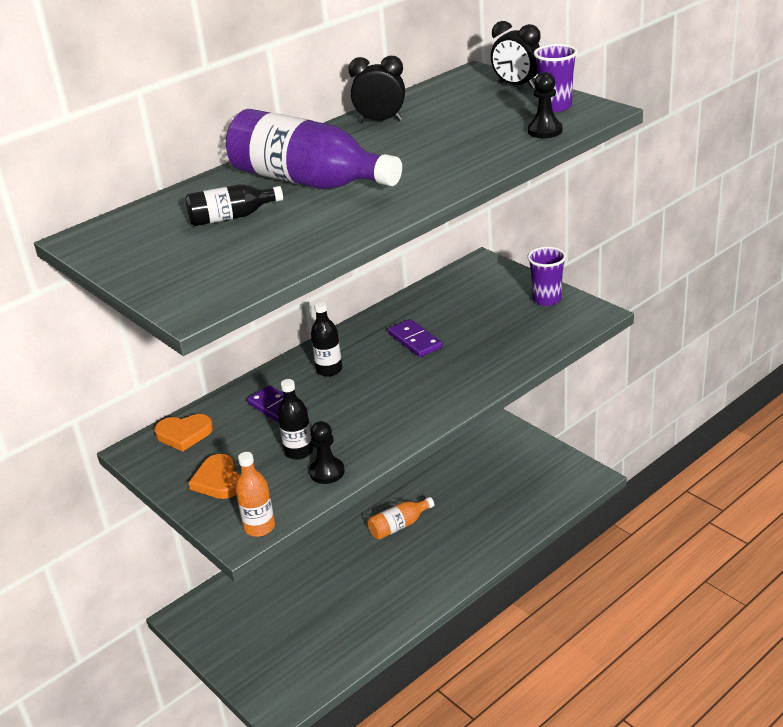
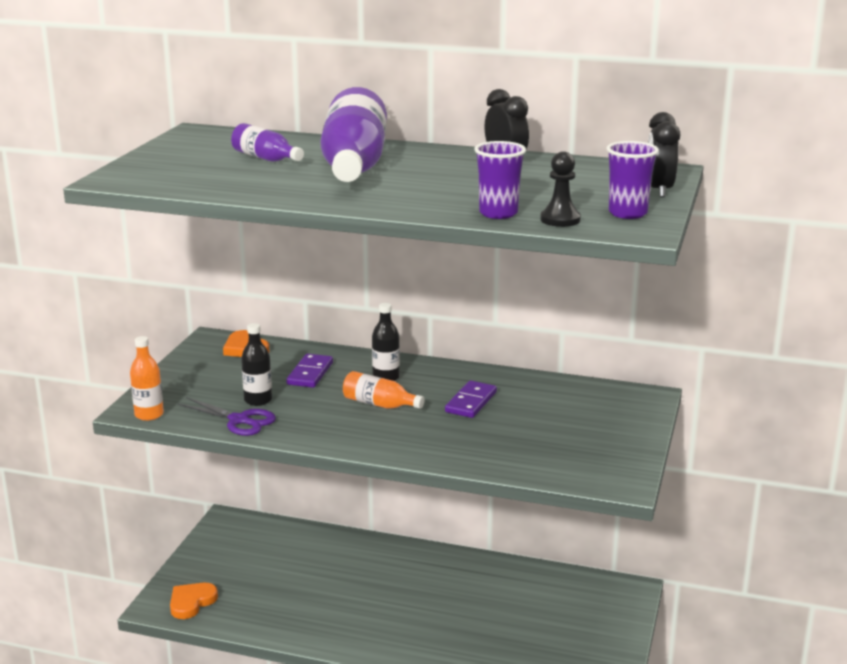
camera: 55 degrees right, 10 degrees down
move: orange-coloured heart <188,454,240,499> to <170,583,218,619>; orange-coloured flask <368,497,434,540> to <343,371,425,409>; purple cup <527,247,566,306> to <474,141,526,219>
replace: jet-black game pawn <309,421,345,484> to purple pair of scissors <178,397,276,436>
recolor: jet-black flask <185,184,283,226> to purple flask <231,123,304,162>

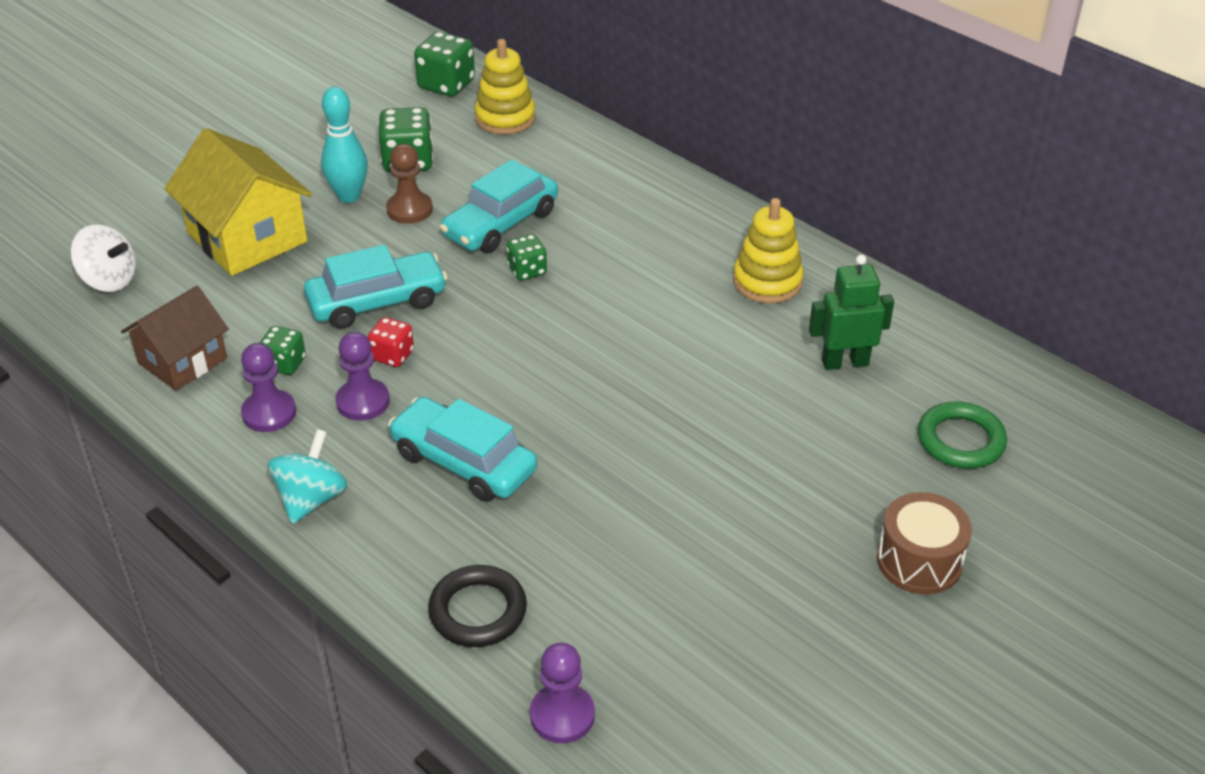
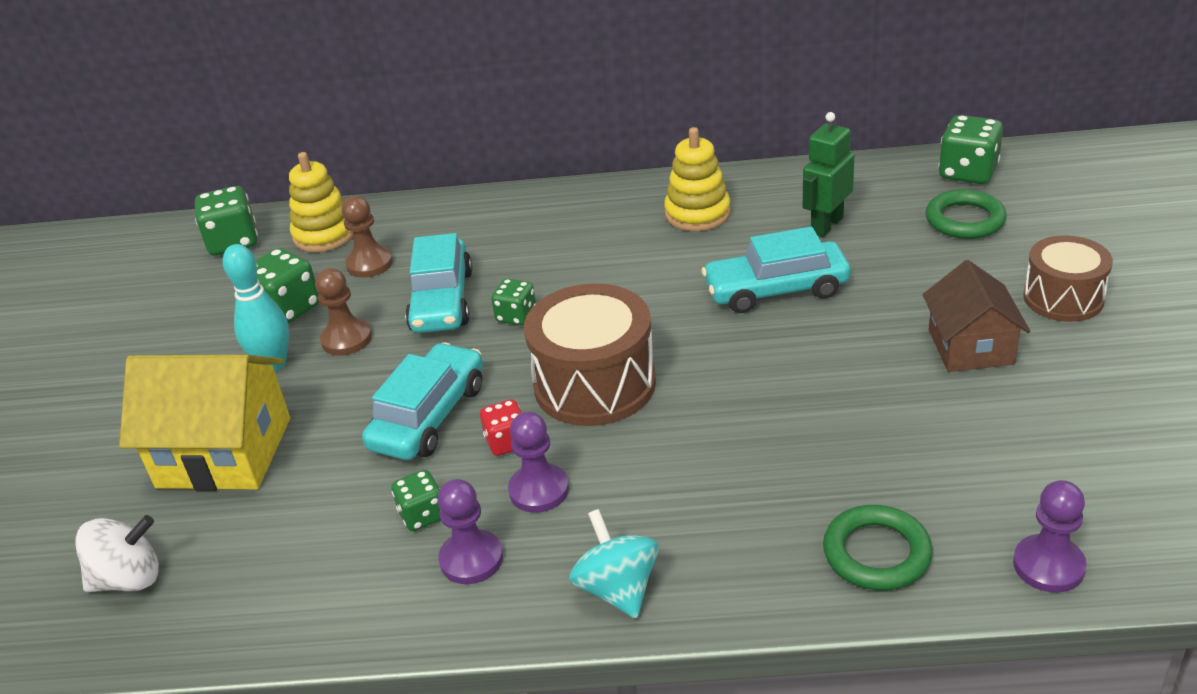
camera: 40 degrees left, 5 degrees down
insert: brown game pawn <342,196,393,278>; brown toy drum <524,283,656,426>; green dice <938,115,1003,184>
move: teal car <388,397,537,502> to <702,227,850,313>; brown toy house <121,286,229,391> to <923,260,1031,372>
recolor: jet-black ring <428,565,527,647> to green ring <823,505,933,590>

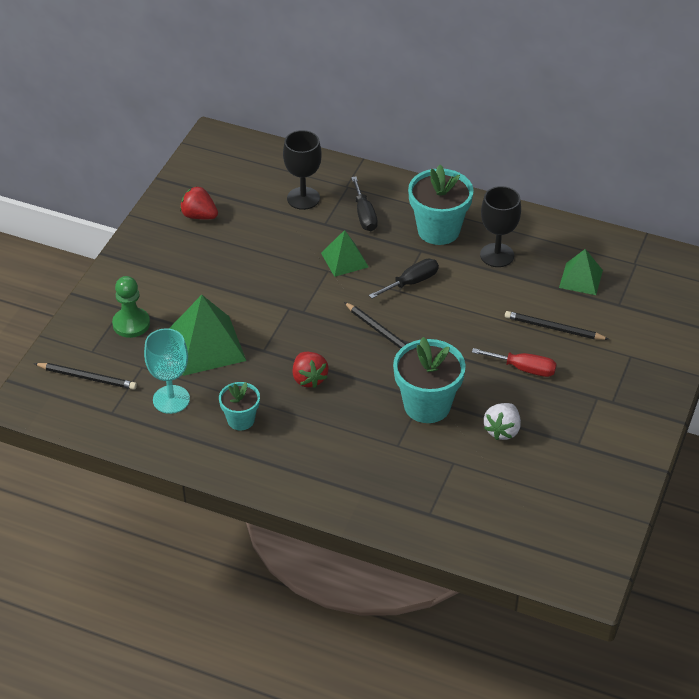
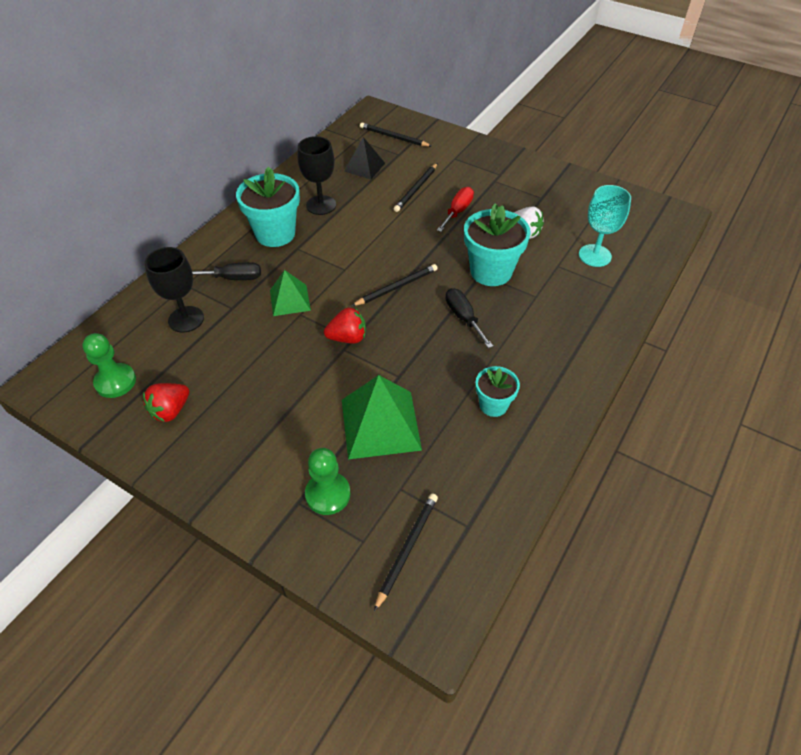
camera: 80 degrees left, 5 degrees up
insert: green game pawn <82,333,136,398>; jet-black lead pencil <360,122,432,147>
move: red toy strawberry <292,352,329,388> to <324,308,366,344>; jet-black flat screwdriver <369,259,439,298> to <446,288,493,348>; teal chalice <144,328,190,414> to <579,185,631,267>
recolor: green pyramid shape <559,249,603,295> to jet-black pyramid shape <344,137,385,179>

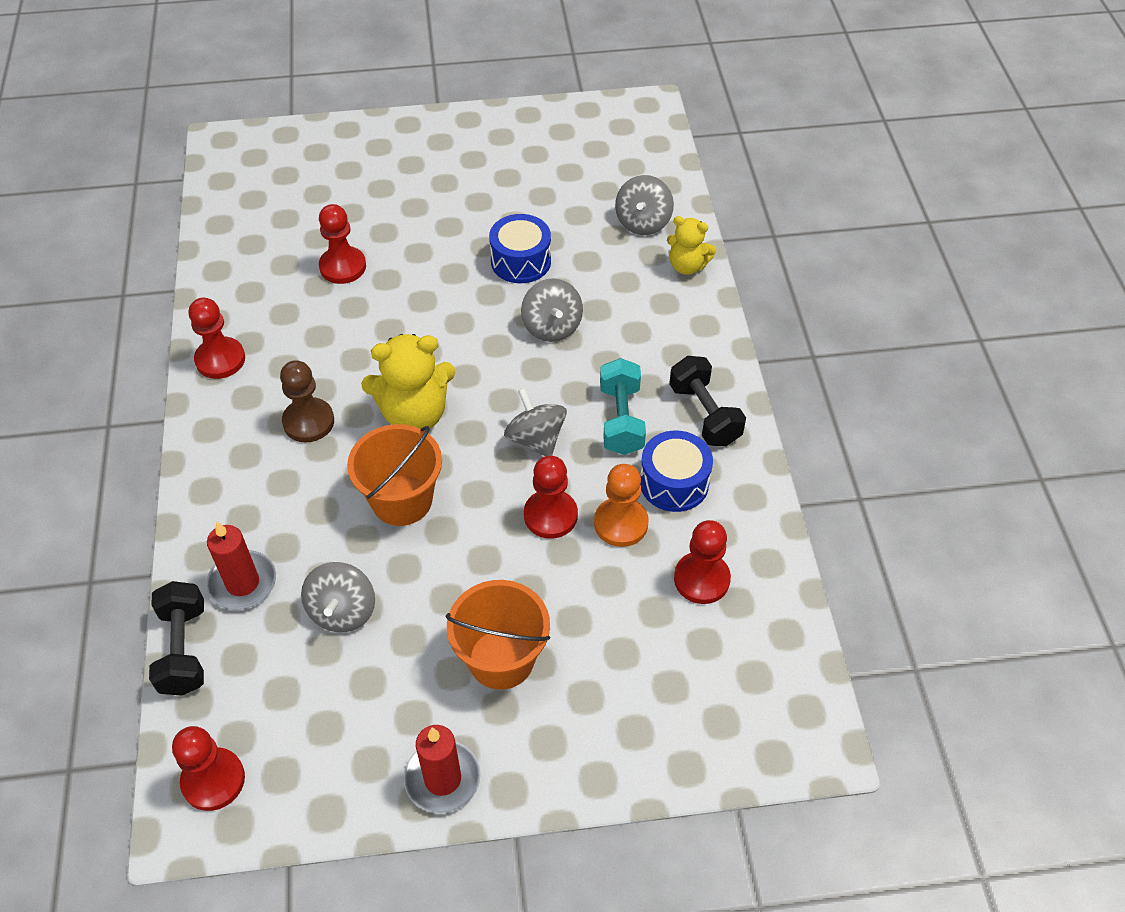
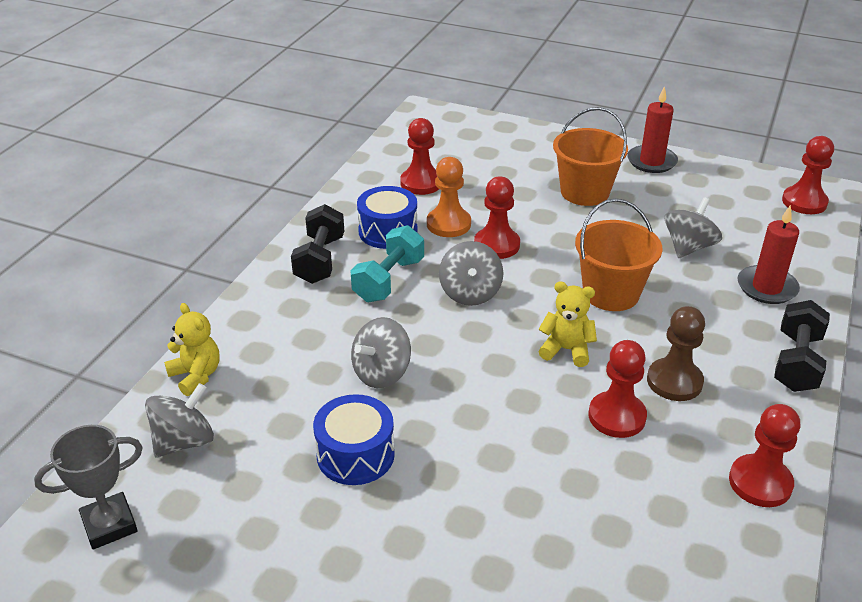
camera: 150 degrees left, 15 degrees down
insert: grey award cup <34,425,143,549>
move: red game pawn <319,204,366,284> to <589,340,647,438>; jet-black hand weight <149,581,204,696> to <774,300,830,392>
rotate: grey spinning top <521,278,583,342> = <351,317,411,388> 150 degrees counterclockwise
resize: golden stuffed bear <361,334,455,429> = <538,281,597,367> x0.60

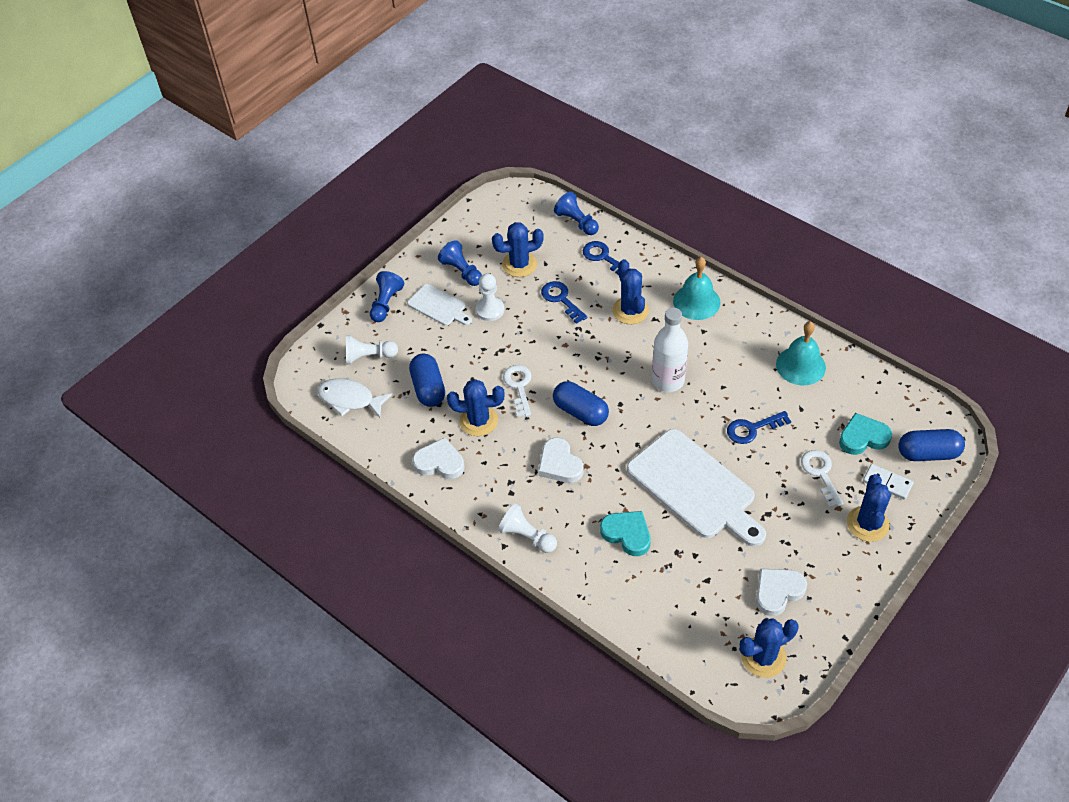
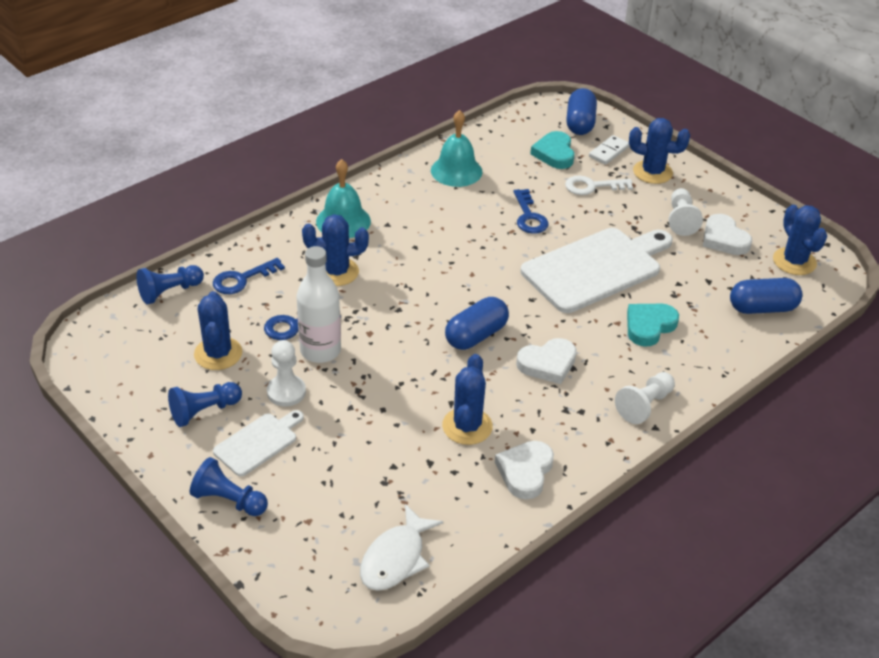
camera: 85 degrees left, 10 degrees down
delete: pure white door key <503,365,532,417>
move: pure white flask <652,308,688,392> to <297,246,341,363>; pure white game pawn <346,335,398,364> to <669,188,703,236>; royal blue capsule <409,354,445,407> to <730,278,803,314>

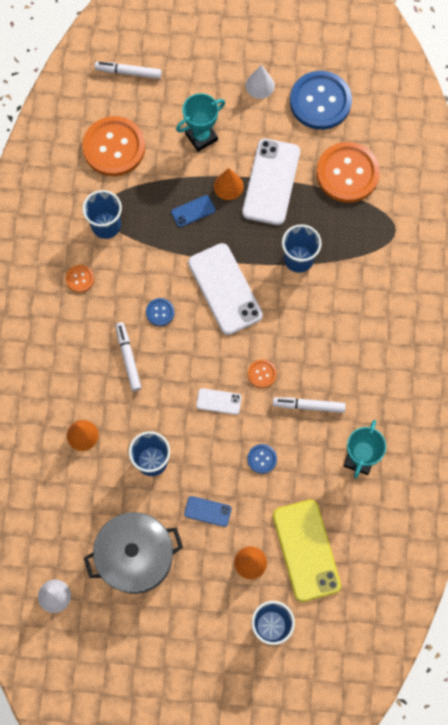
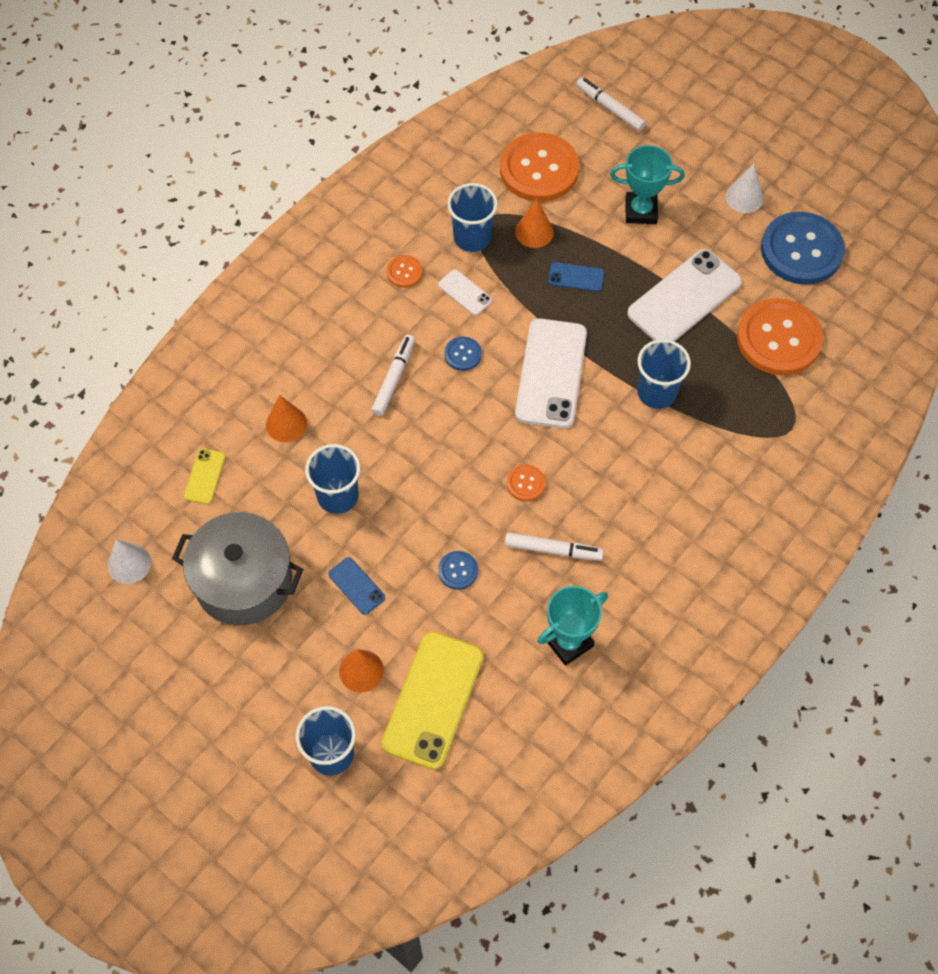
camera: 35 degrees right, 10 degrees down
insert: golden smartphone <184,449,226,504>
move: pure white smartphone <196,388,242,415> to <438,269,492,315>; orange-coloured solid cone <214,168,244,200> to <515,198,554,248>
rotate: pure white felt pen <273,397,346,413> = <505,532,604,561> 150 degrees clockwise

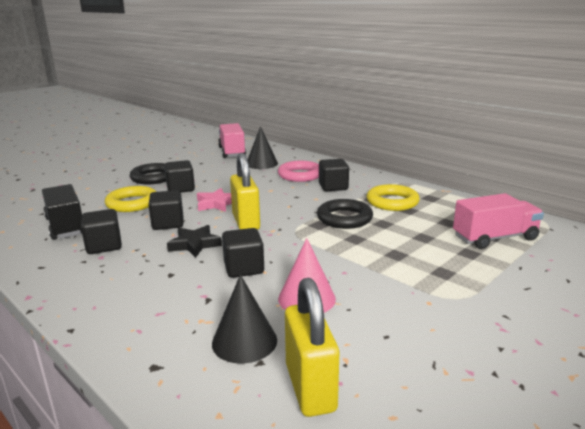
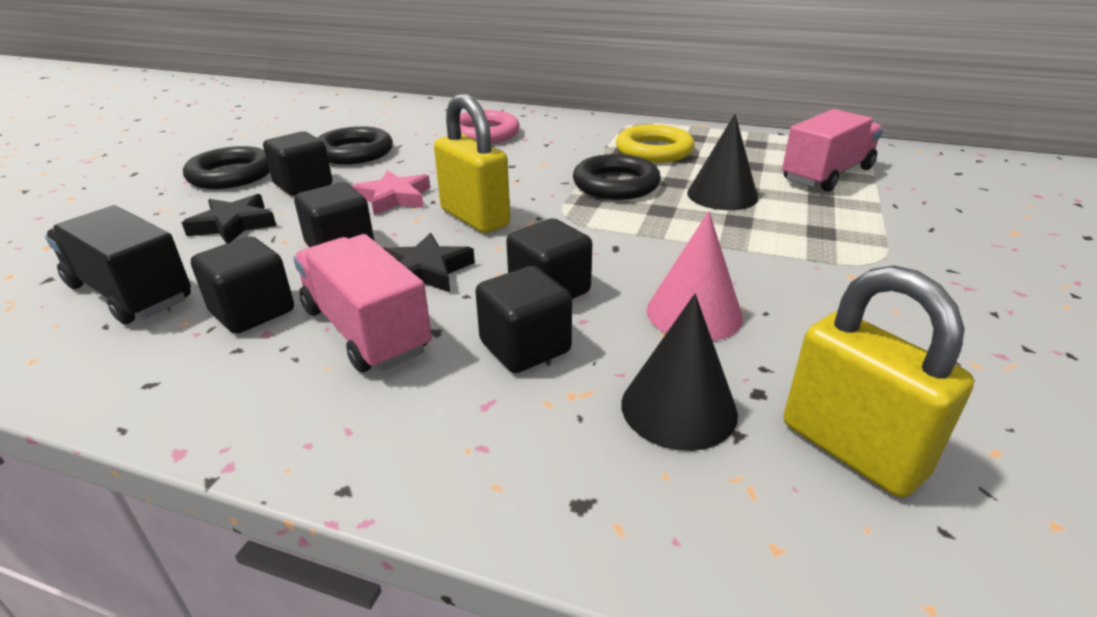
camera: 25 degrees left, 10 degrees up
insert: jet-black ring <318,126,393,165>
move: rosy truck <218,123,246,158> to <293,234,432,372>; jet-black solid cube <319,159,349,191> to <475,266,572,373>; jet-black solid cone <248,126,278,169> to <687,114,758,210>
replace: golden ring <105,186,156,212> to jet-black star shape <182,194,276,244>

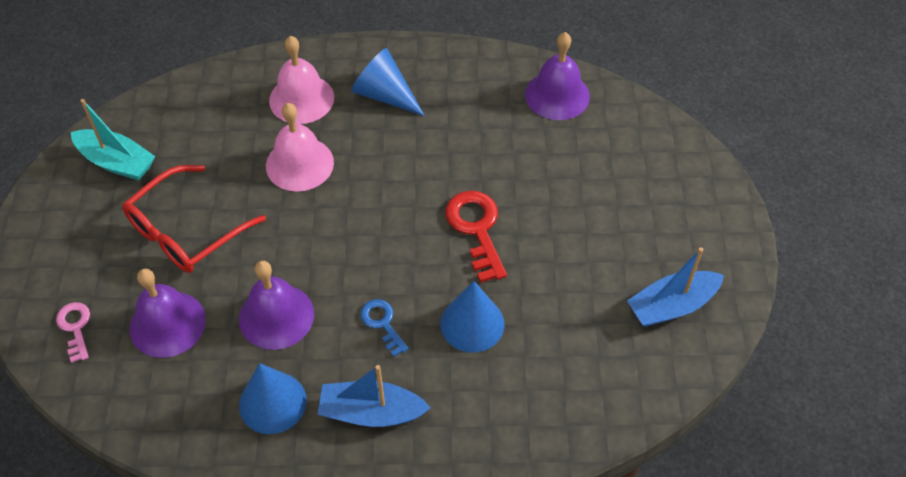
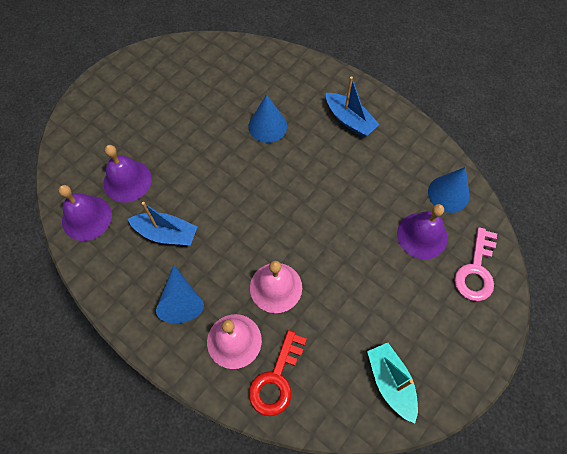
camera: 140 degrees left, 10 degrees up
delete: red spectacles <122,165,266,273>; royal blue door key <360,299,409,357>
move: purple hand bell <239,261,314,350> to <103,145,152,203>; royal blue sailboat <627,247,724,327> to <128,202,198,246>; red door key <445,191,507,283> to <249,330,307,416>; royal blue solid cone <239,363,307,434> to <428,167,469,213>
resize: rosy door key <56,302,90,363> = <454,227,497,301> x1.69

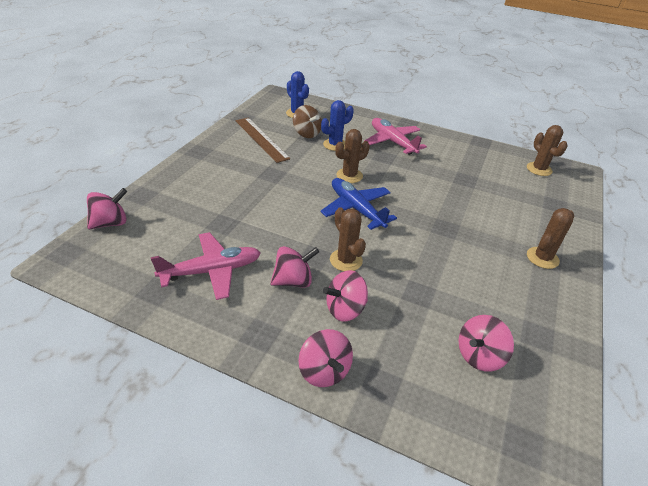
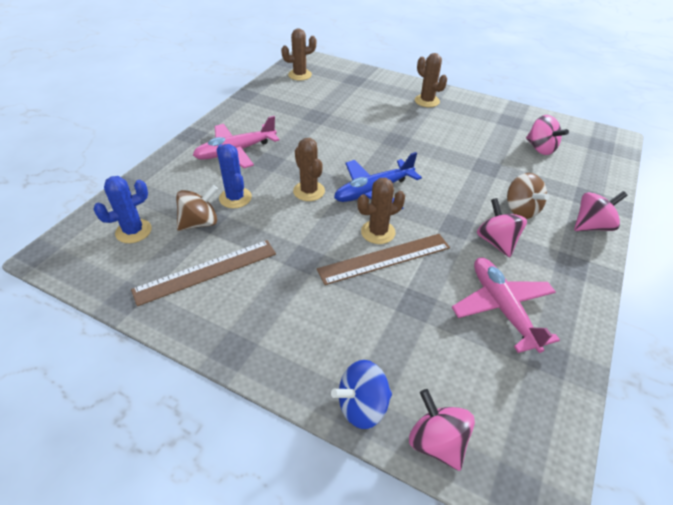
camera: 85 degrees left, 5 degrees up
insert: brown measuring stick <317,234,450,285>; royal blue spinning top <331,360,392,429>
move: brown cactus <330,207,366,271> to <357,178,405,244>
recolor: rosy spinning top <323,270,368,321> to brown spinning top <507,173,550,219>

